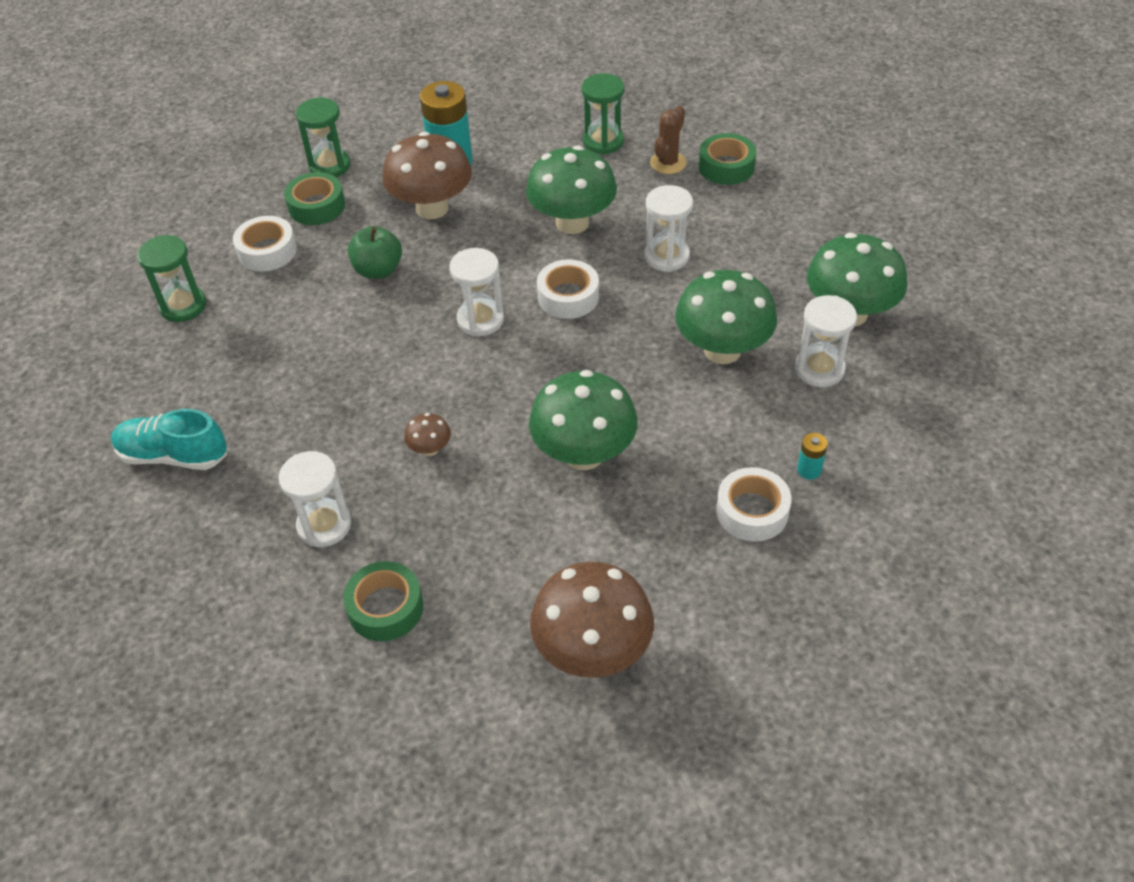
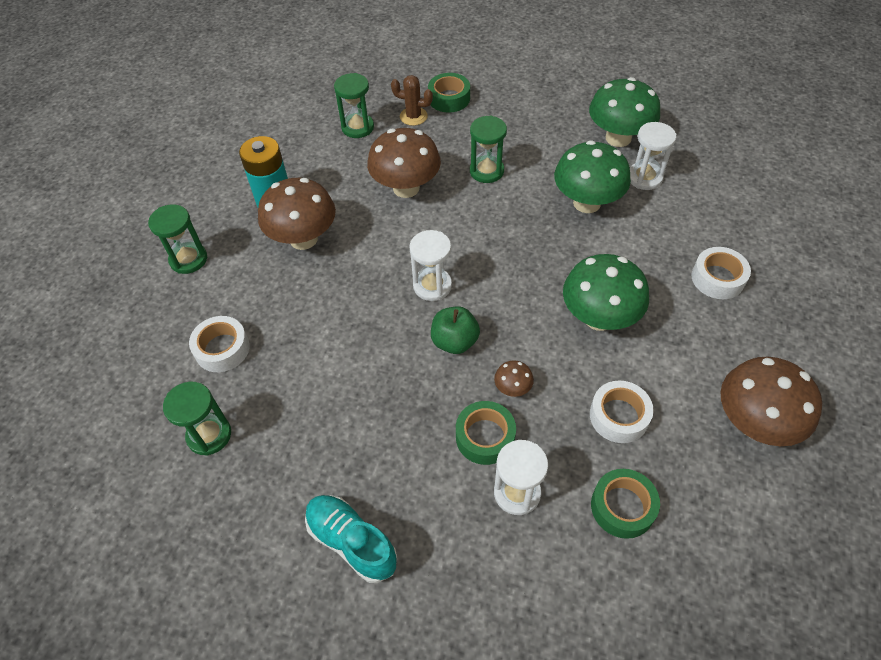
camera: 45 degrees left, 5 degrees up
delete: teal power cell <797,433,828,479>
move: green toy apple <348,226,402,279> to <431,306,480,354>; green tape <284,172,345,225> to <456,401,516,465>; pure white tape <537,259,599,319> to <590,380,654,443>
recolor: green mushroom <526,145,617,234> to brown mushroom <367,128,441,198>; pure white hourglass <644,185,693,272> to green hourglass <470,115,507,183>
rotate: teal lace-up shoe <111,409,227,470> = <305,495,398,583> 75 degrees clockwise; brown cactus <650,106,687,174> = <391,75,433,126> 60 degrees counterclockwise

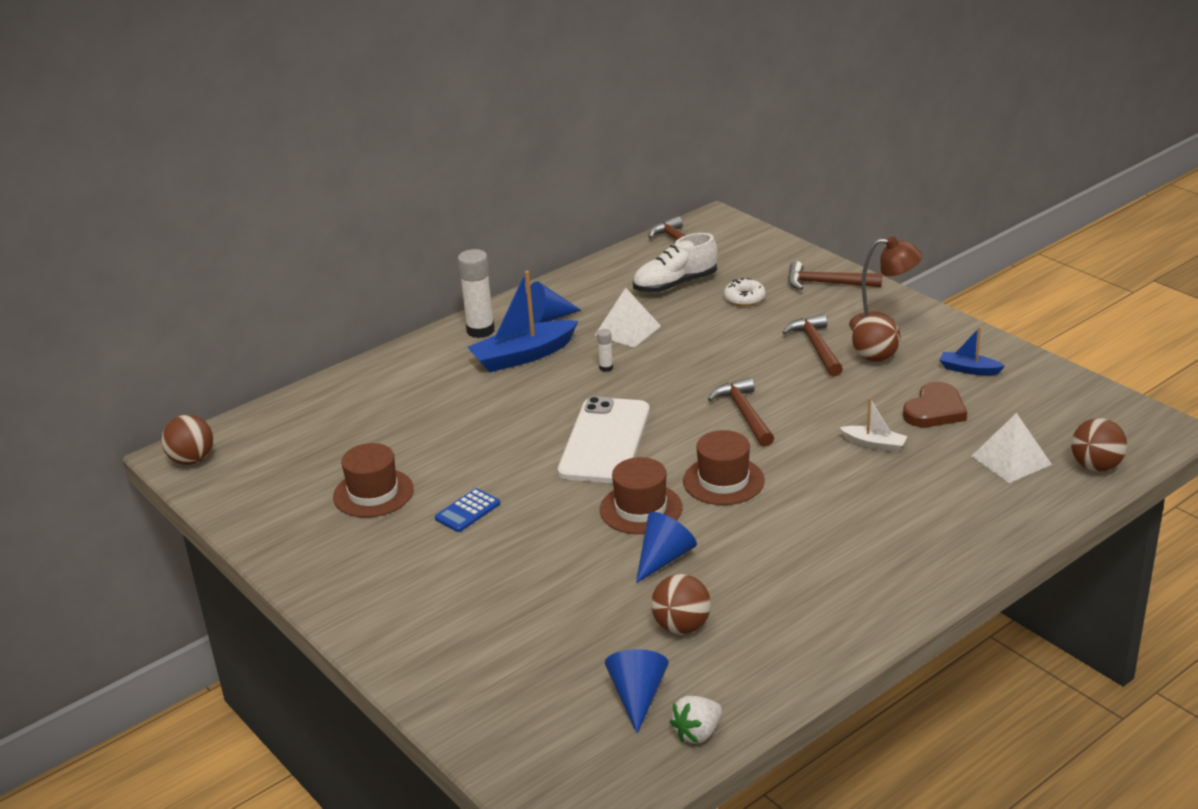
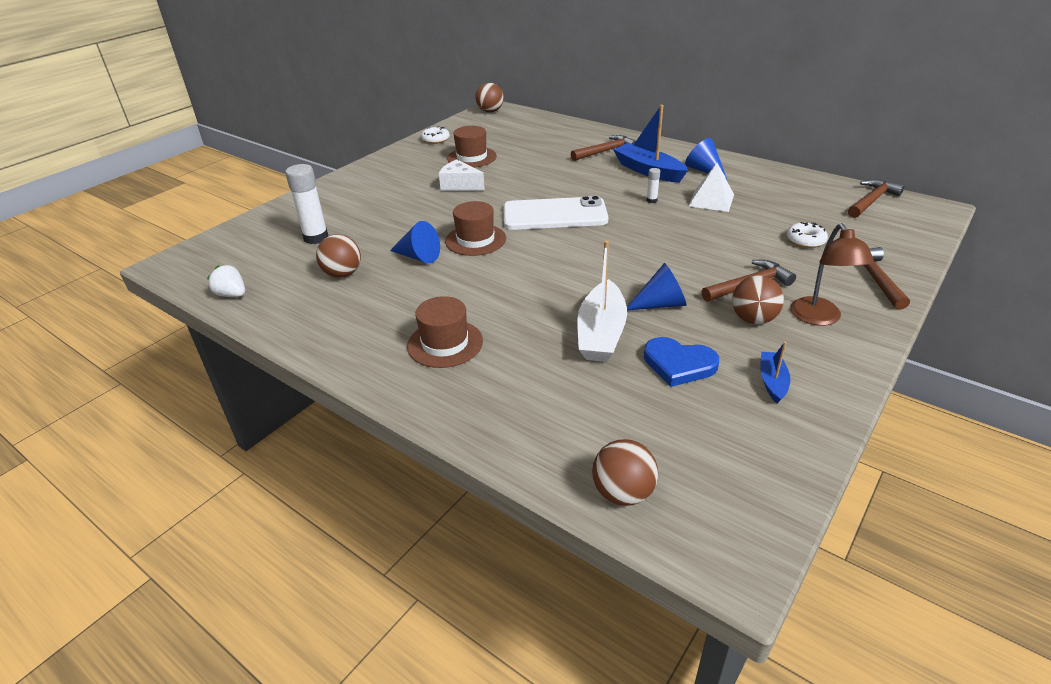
camera: 75 degrees right, 5 degrees up
delete: pure white lace-up shoe <633,233,717,293>; pure white pyramid shape <972,413,1052,483>
insert: pure white glazed donut <421,126,450,144>
move: pure white stick of glue <458,249,495,338> to <285,164,328,244>; brown tall hat <683,430,765,505> to <407,296,483,368>; brown hammer <708,377,774,447> to <571,135,636,161>; royal blue solid cone <605,649,669,734> to <627,263,686,310>
replace: royal blue adding machine <435,488,500,532> to pure white cheese <439,159,485,191>
recolor: brown heart <903,382,967,427> to royal blue heart <644,337,719,387>
resize: pure white sailboat <839,398,908,452> = <577,241,627,362> x1.91

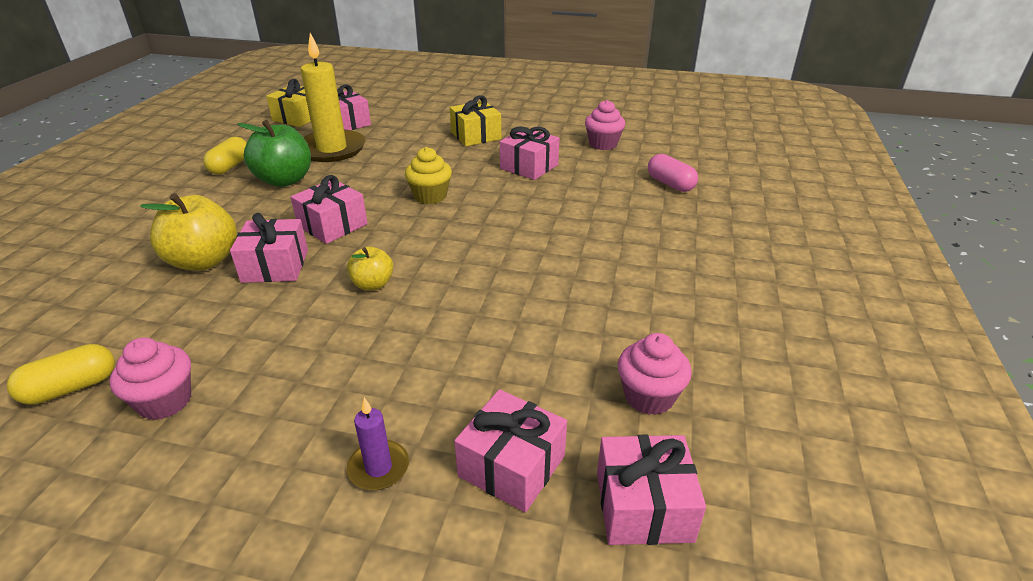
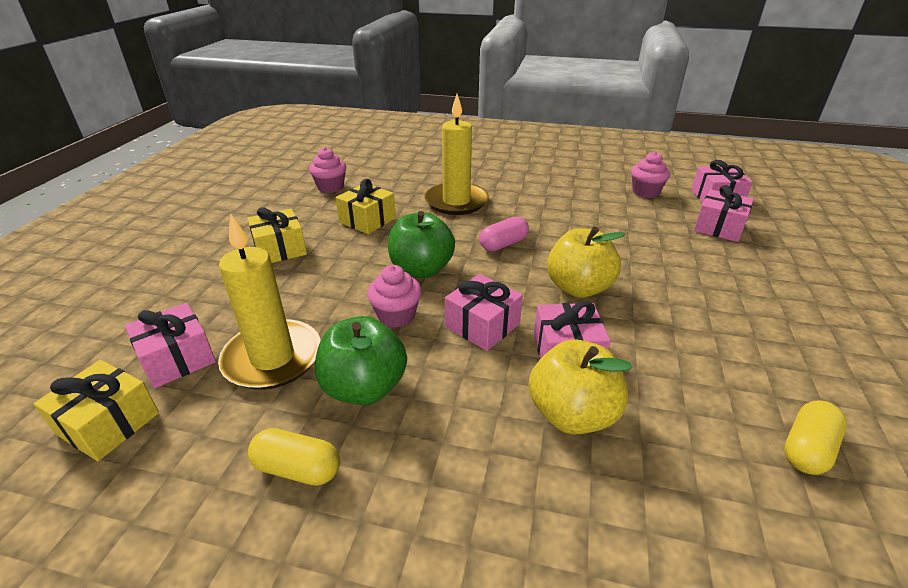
camera: 90 degrees left, 0 degrees up
delete: purple candle <347,398,409,490>
insert: golden candle <425,94,489,215>
move: rosy cupcake <109,337,191,420> to <367,265,422,328>; rosy capsule <648,154,698,192> to <479,216,529,251>
replace: golden cupcake <405,147,452,204> to green toy apple <388,211,455,278>
recolor: rosy wrapped gift <500,127,560,180> to golden wrapped gift <335,179,396,234>
rotate: golden capsule <7,344,115,405> = <784,400,847,475> 75 degrees clockwise
resize: golden toy apple <347,247,393,291> = <547,226,626,298> x1.79

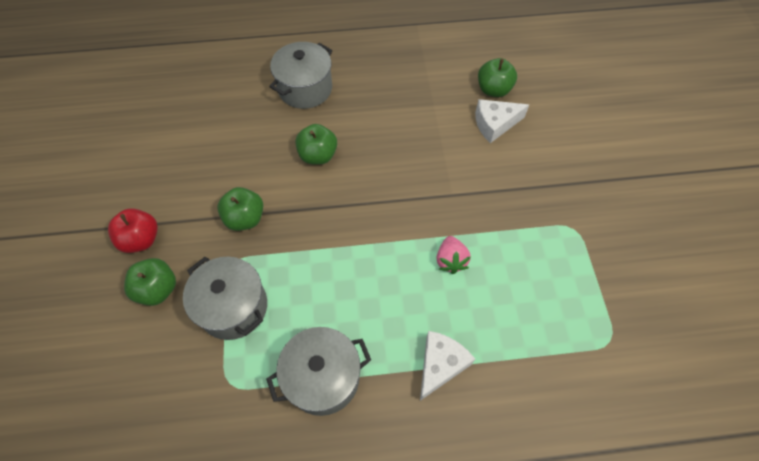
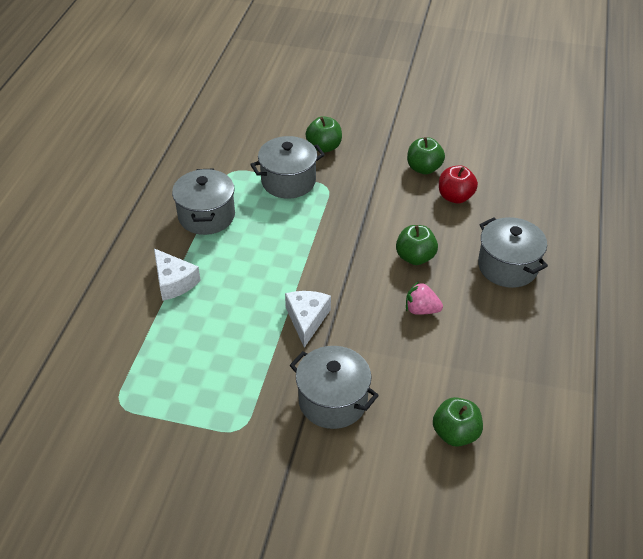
camera: 110 degrees right, 15 degrees down
insert: grey pot <290,346,379,429>
move: pure white cheese <475,99,529,143> to <285,291,331,348>; rosy toy strawberry <436,236,471,274> to <406,281,443,315>; green toy apple <217,187,263,231> to <407,137,445,174>; red toy apple <108,208,158,253> to <439,165,478,203>

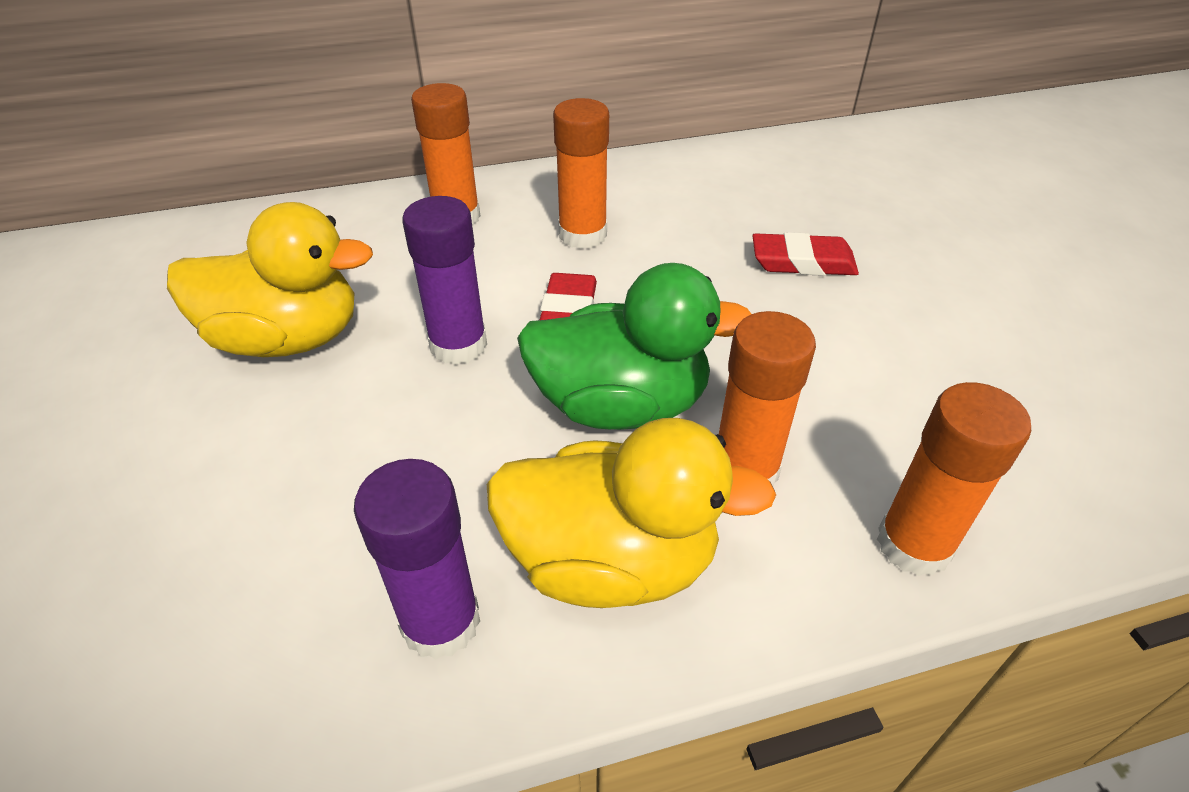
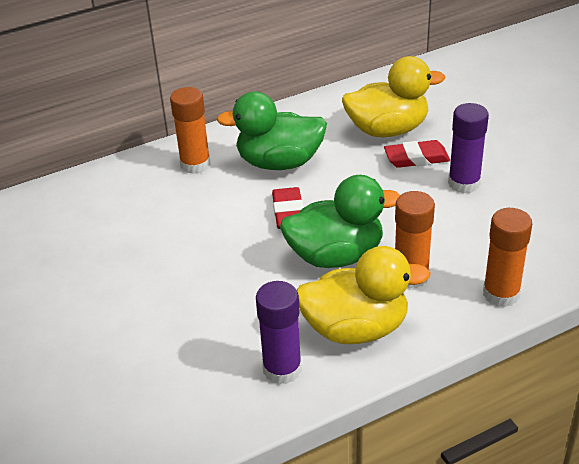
camera: 10 degrees left, 5 degrees down
move: golden rubber duck <167,202,373,357> to <342,56,445,137>; purple stick of glue <402,196,487,365> to <448,103,489,193>
replace: orange-coloured stick of glue <553,98,609,249> to green rubber duck <216,92,327,170>

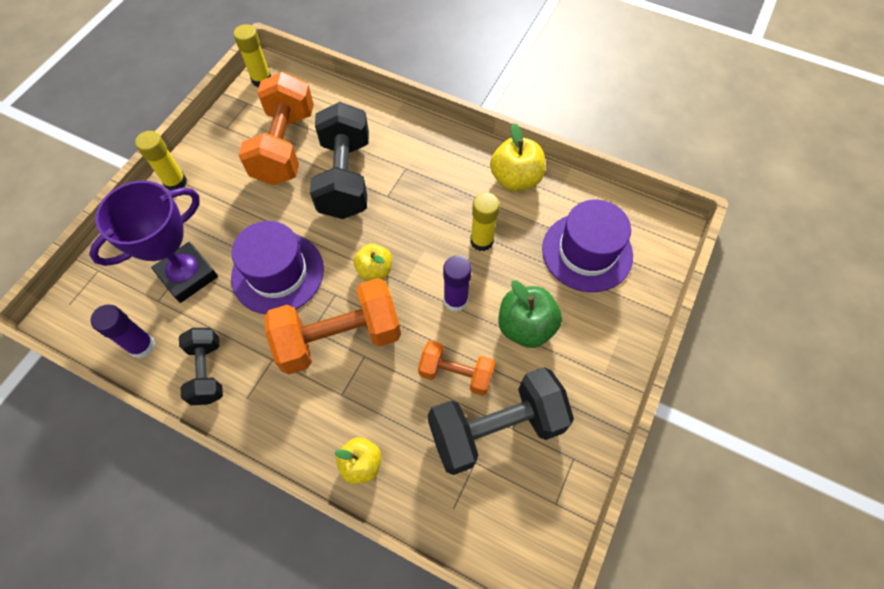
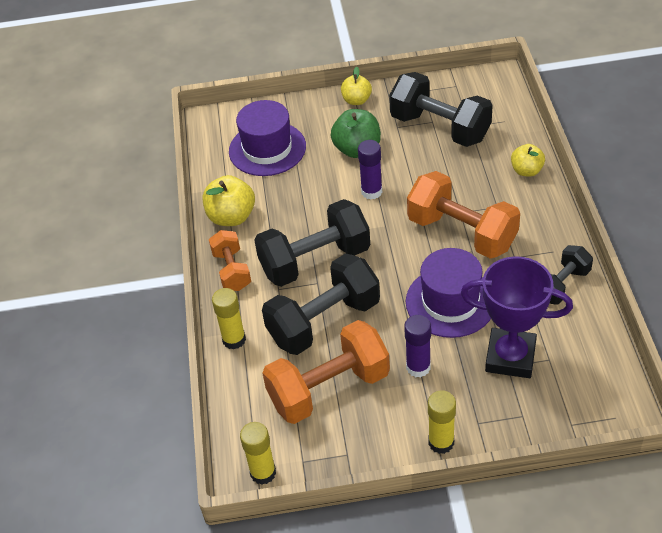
camera: 120 degrees left, 15 degrees down
insert: jet-black hand weight <254,199,370,287>
move: orange-coloured hand weight <418,341,495,396> to <209,230,251,291>; golden stick of glue <470,192,500,251> to <212,288,246,350>; golden toy apple <354,244,392,281> to <341,67,372,105>; purple stick of glue <90,305,155,358> to <404,315,431,378>

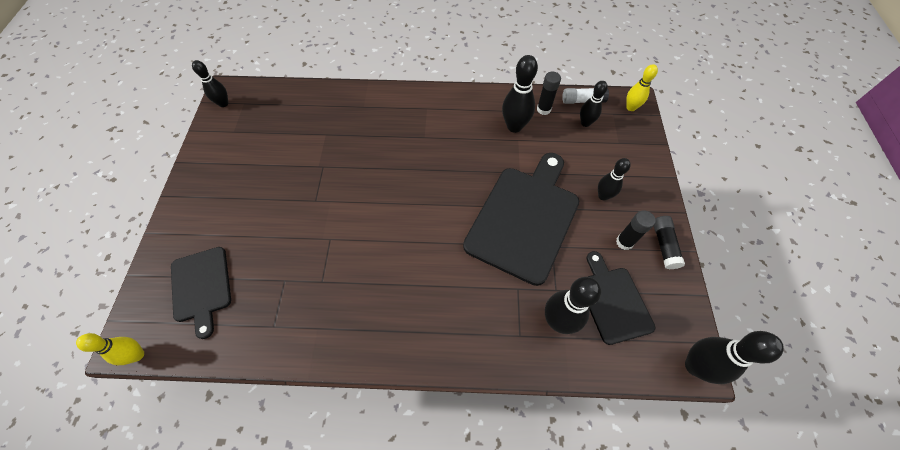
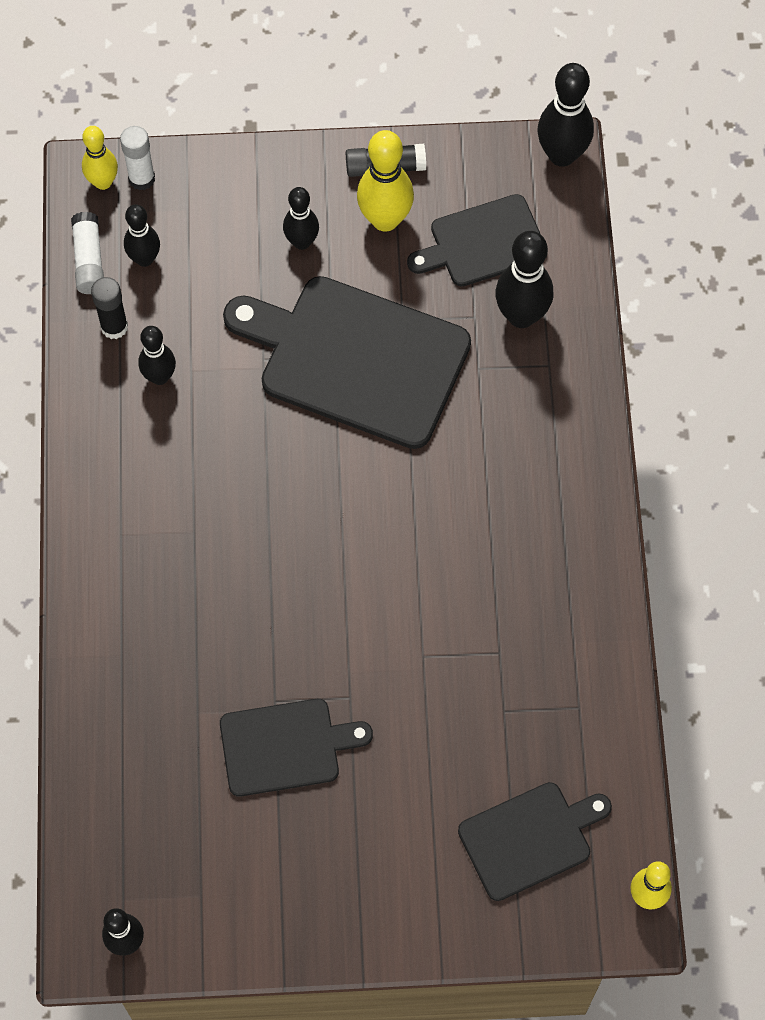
camera: 95 degrees left, 5 degrees up
insert: pure white stick of glue <120,126,155,190>; jet-black bread board <220,699,373,797>
replace: jet-black stick of glue <616,210,656,250> to golden skittle <357,130,414,232>
resize: jet-black skittle <502,55,538,133> = <138,326,176,385> x0.64

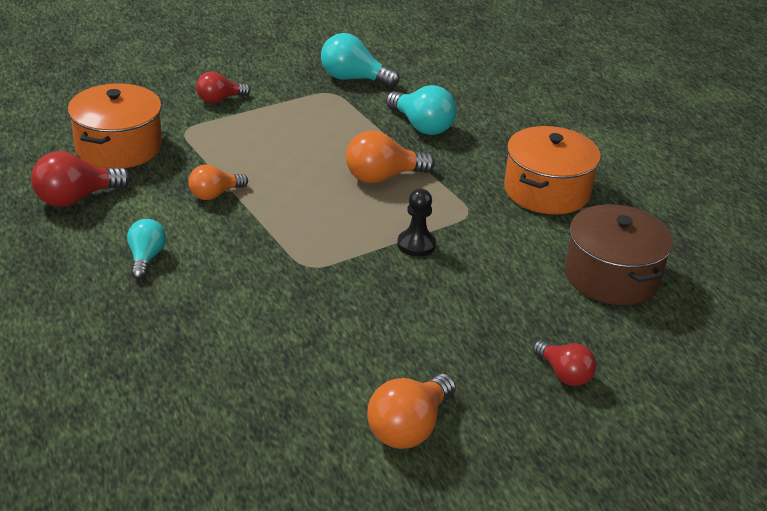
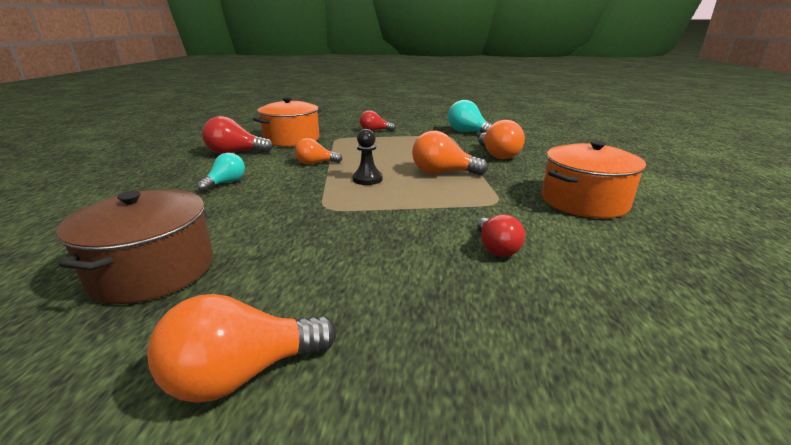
camera: 30 degrees right, 10 degrees down
move: brown pot <565,204,673,305> to <56,190,213,304>; jet-black game pawn <397,189,436,257> to <352,129,383,185>; red light bulb <533,340,596,386> to <477,214,525,257>
recolor: teal light bulb <386,85,457,135> to orange-coloured light bulb <478,120,525,159>

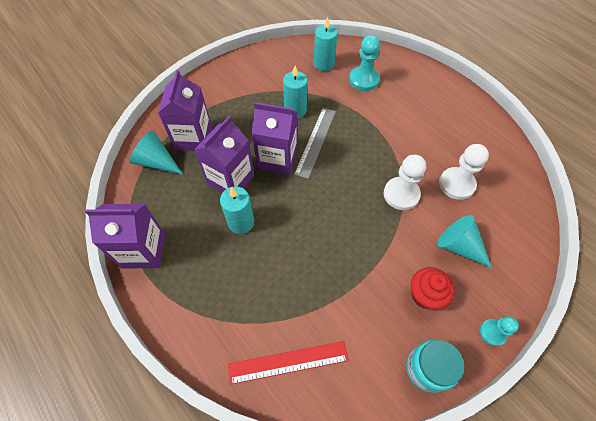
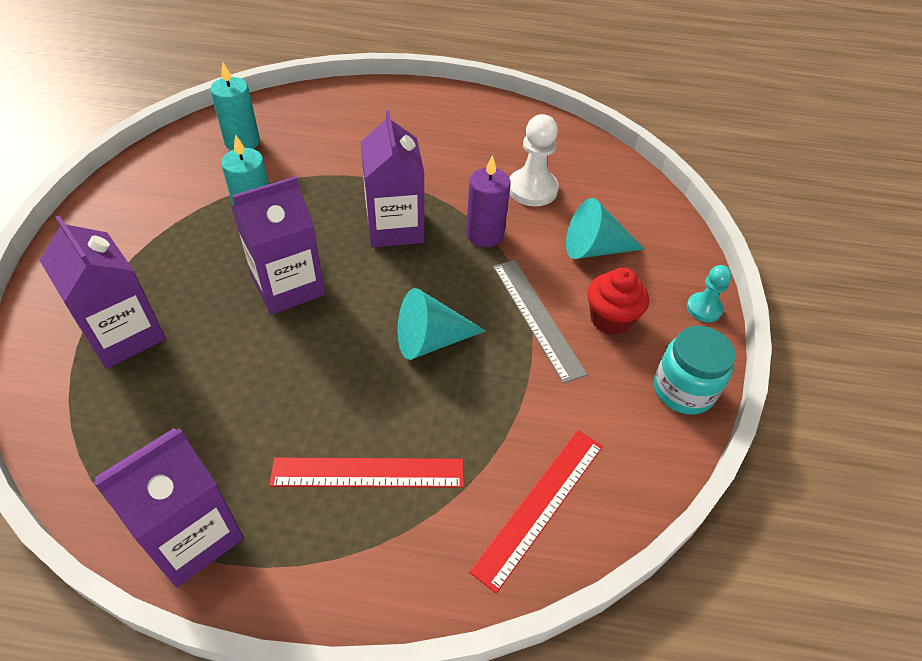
camera: 45 degrees left, 10 degrees down
delete: teal candle <220,186,254,234>; teal game pawn <349,35,381,91>
insert: red measuring stick <269,458,464,488>
move: purple milk carton <194,116,254,193> to <361,110,425,247>; teal solid cone <130,131,183,174> to <398,288,486,360>; grey measuring stick <294,108,336,179> to <493,260,588,384>
replace: pure white game pawn <383,155,426,210> to purple candle <466,155,511,247>

